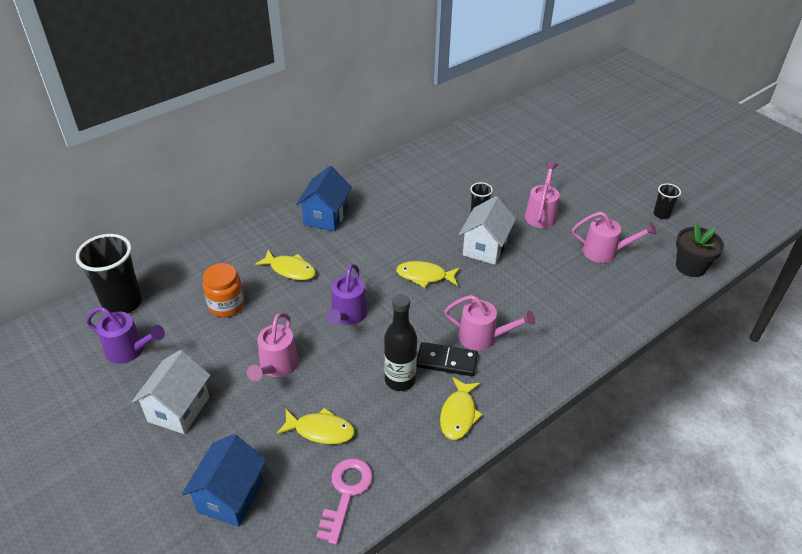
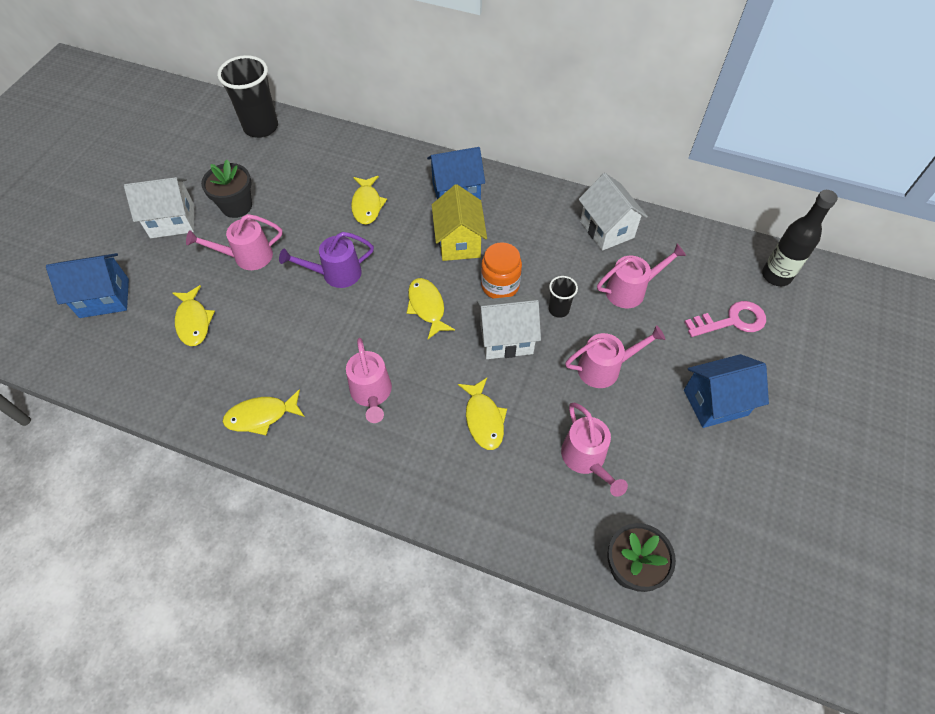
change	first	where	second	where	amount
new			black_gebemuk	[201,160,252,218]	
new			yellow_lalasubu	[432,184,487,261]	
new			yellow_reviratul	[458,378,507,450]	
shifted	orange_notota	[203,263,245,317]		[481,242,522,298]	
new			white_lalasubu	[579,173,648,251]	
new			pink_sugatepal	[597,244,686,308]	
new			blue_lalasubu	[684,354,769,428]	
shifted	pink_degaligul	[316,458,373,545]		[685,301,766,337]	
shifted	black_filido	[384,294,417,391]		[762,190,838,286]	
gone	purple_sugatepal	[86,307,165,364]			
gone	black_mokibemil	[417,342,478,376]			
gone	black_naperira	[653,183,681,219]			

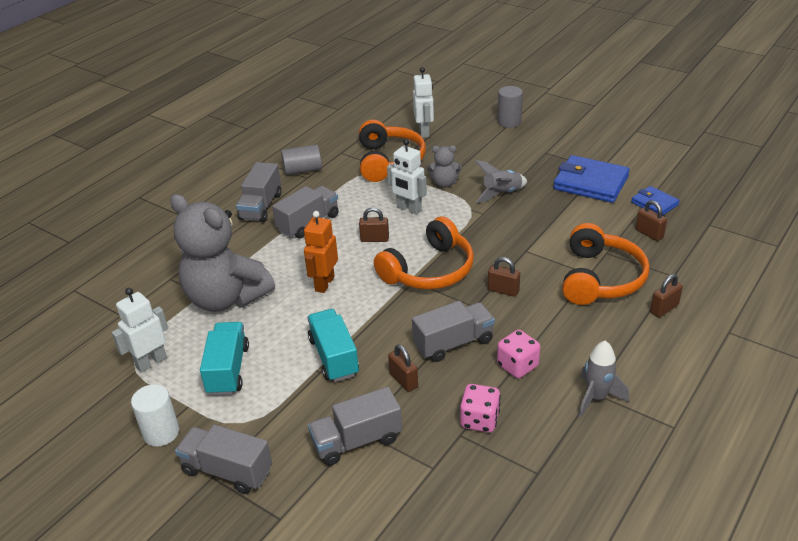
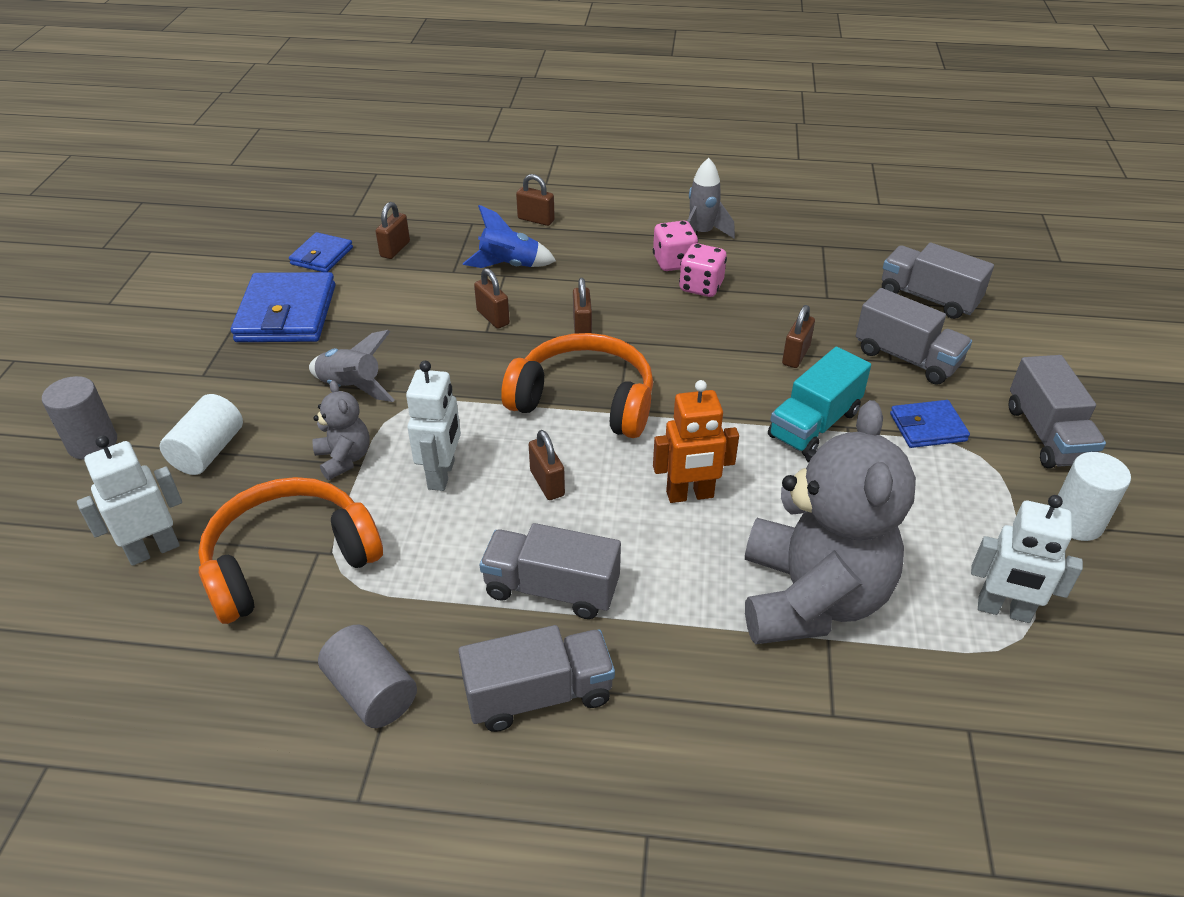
change	first	where	second	where	amount
new			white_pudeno	[160,394,243,475]	
swapped	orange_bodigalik	[562,223,650,305]	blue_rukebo	[463,205,556,268]	
new			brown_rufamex	[474,268,510,329]	
shifted	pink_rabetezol	[460,384,501,433]		[653,221,698,271]	
shifted	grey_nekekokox	[412,301,495,362]		[882,243,994,319]	
new			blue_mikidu	[890,400,970,448]	
gone	turquoise_nekekokox	[200,322,249,396]			

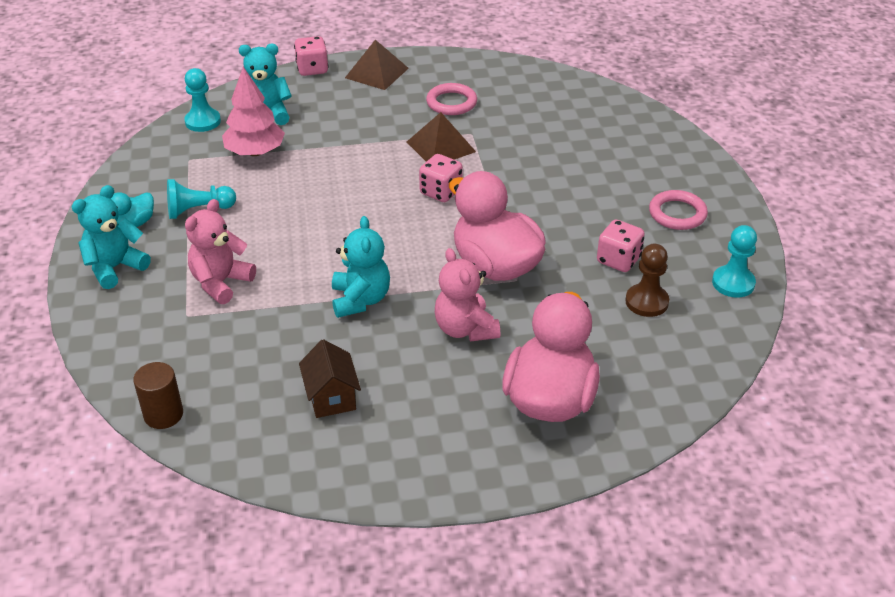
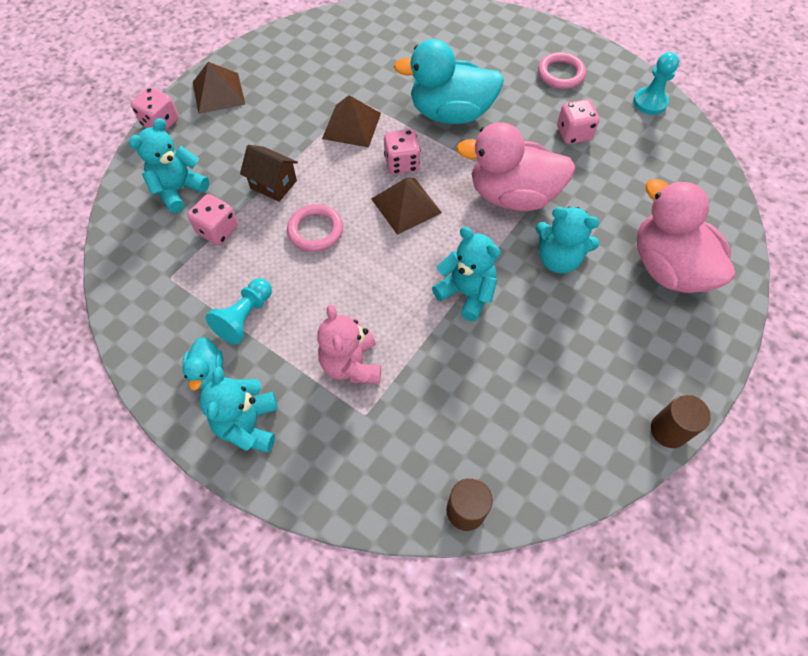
change	first	where	second	where	amount
swapped	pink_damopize	[222,67,285,156]	pink_rabetezol	[187,194,238,245]	
shifted	brown_lalasubu	[299,339,361,418]		[240,145,298,202]	
shifted	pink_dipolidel	[426,83,477,115]		[287,204,343,252]	
new			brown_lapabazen	[371,177,442,235]	
new			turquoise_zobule	[394,39,504,124]	
repainted	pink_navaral	[435,248,500,342]	turquoise_navaral	[536,206,600,274]	
new			brown_pudeno	[651,395,711,448]	
gone	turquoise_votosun	[184,68,221,132]			
gone	brown_votosun	[625,244,669,317]			

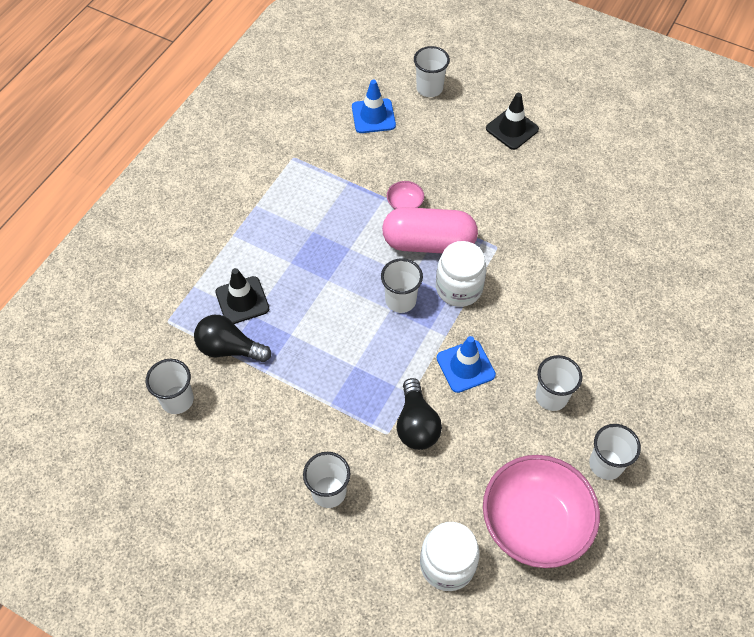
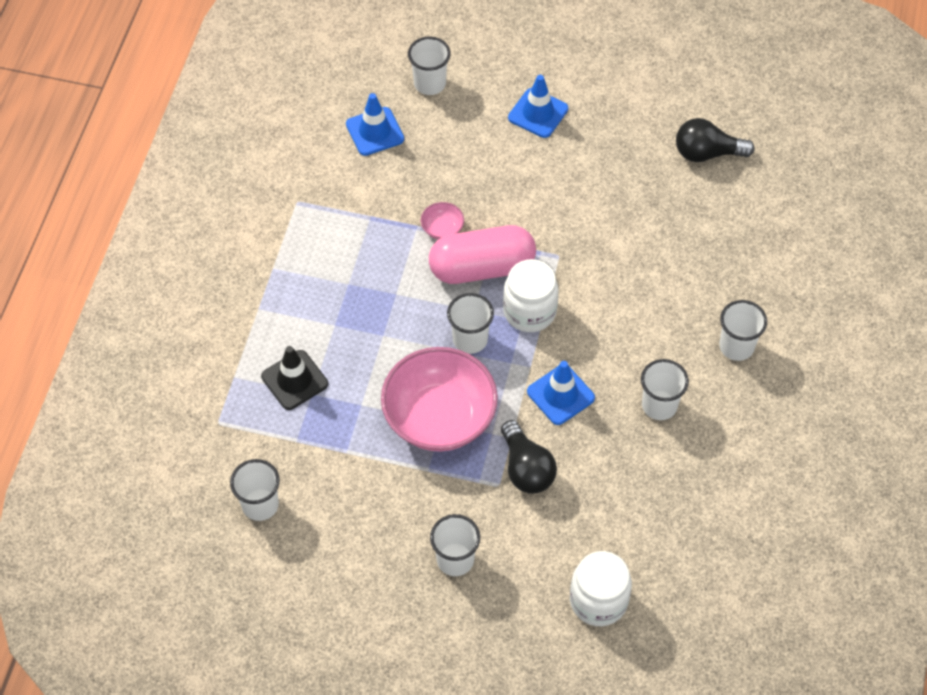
change	first	where	second	where	amount
shifted	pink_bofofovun	[483,455,600,568]		[381,347,498,451]	
repainted	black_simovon	[486,93,539,150]	blue_simovon	[508,75,568,138]	
shifted	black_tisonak	[194,315,271,362]		[676,118,755,162]	
shifted	white_naperira	[589,424,641,480]		[719,300,767,361]	

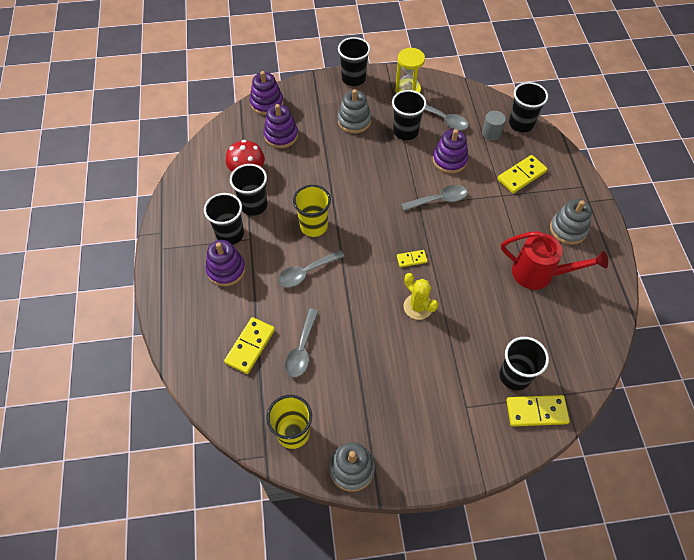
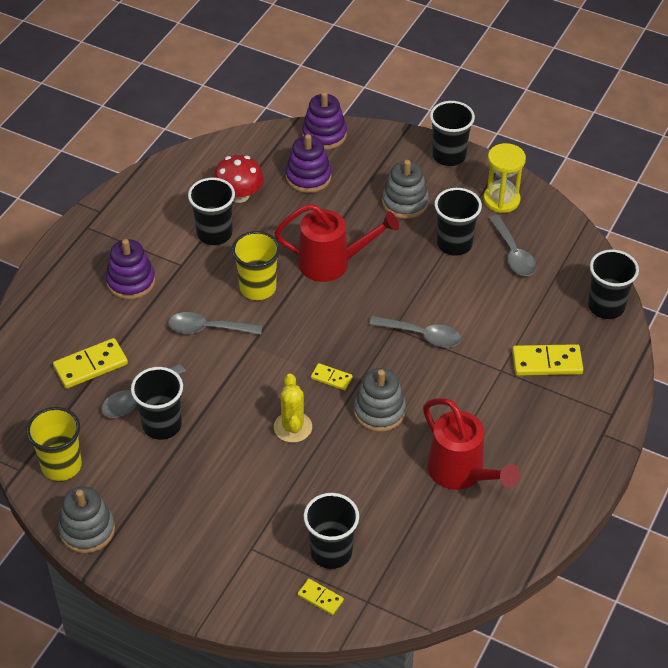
change	first	where	second	where	amount
shifted	black_naperira	[204,193,244,245]		[131,367,183,440]	
new			red_sugatepal	[274,204,399,282]	
scaled	yellow_mokibemil	[506,395,570,426]		[297,579,344,615]	x0.56
shifted	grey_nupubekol	[550,199,592,245]		[354,368,406,432]	
gone	purple_nupubekol	[433,129,469,174]			
gone	grey_pudeno	[482,111,506,140]			

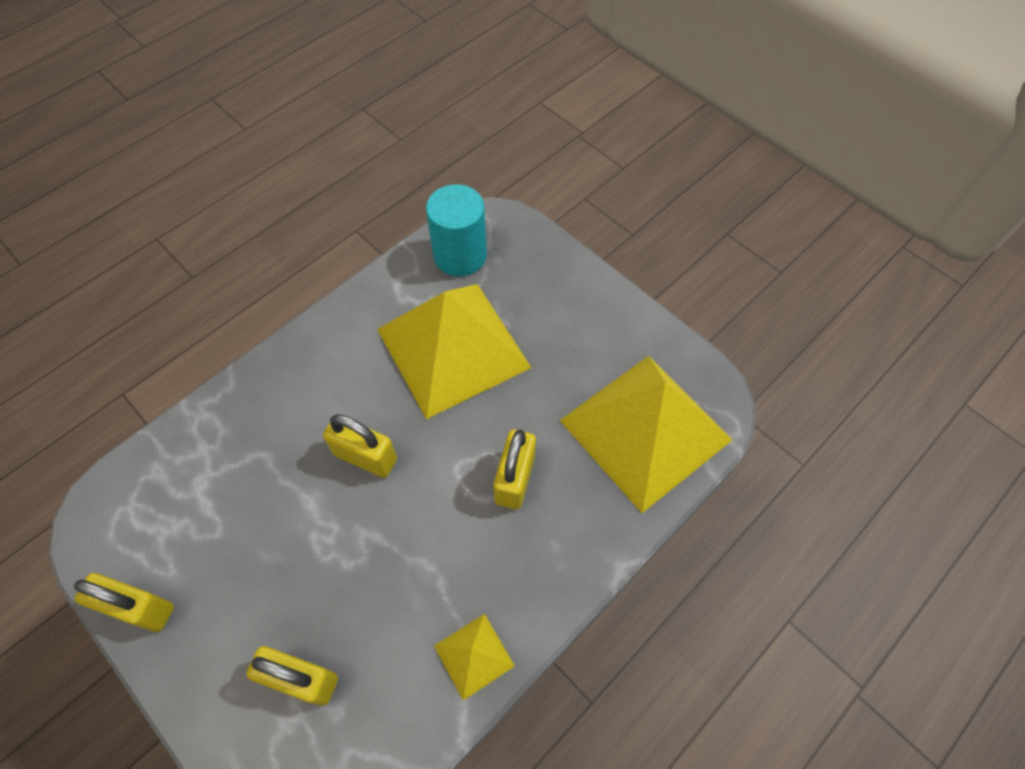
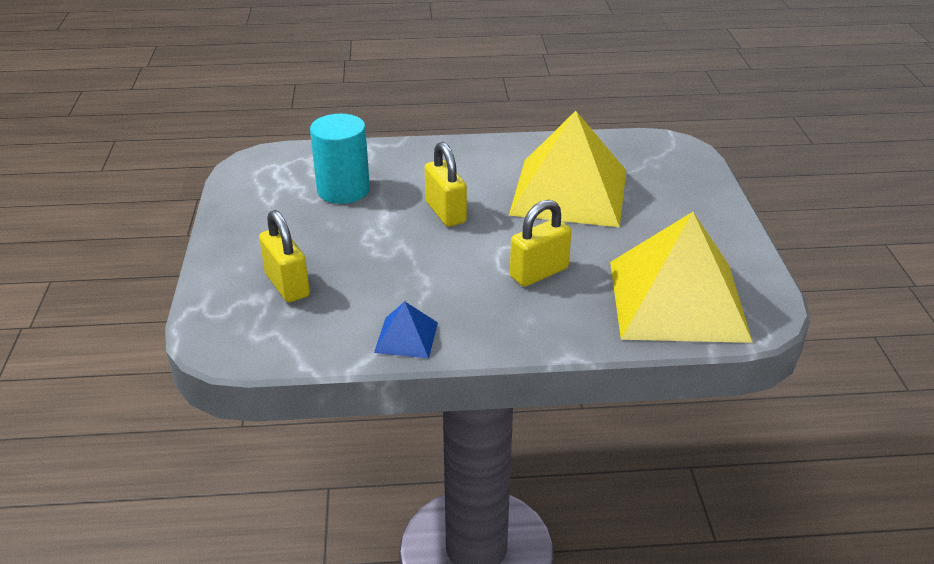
change	first	where	second	where	amount
shifted	turquoise_pudeno	[426,184,487,276]		[310,114,370,204]	
repainted	yellow_lapabazen	[434,614,515,700]	blue_lapabazen	[374,301,438,358]	
gone	yellow_rufamex	[74,573,174,632]			

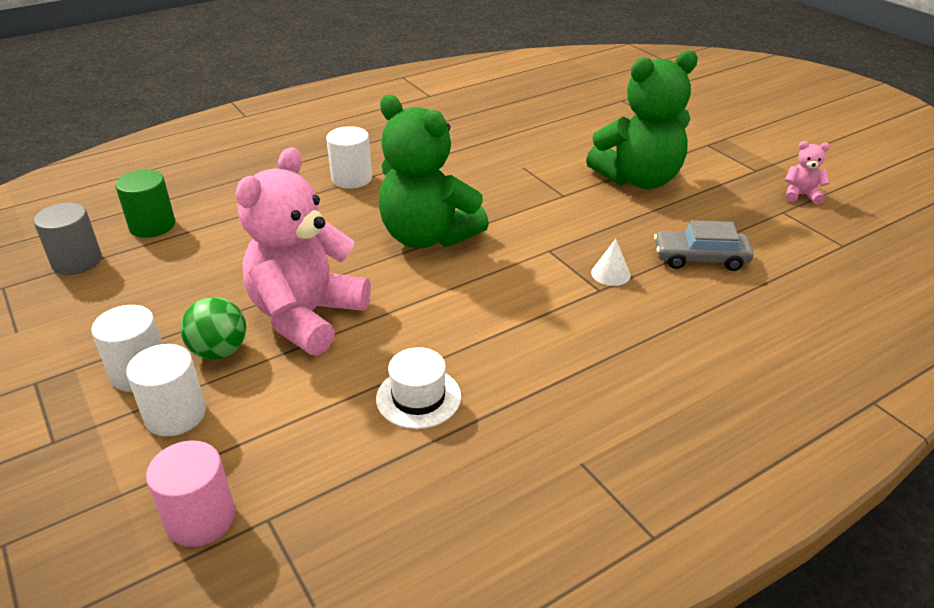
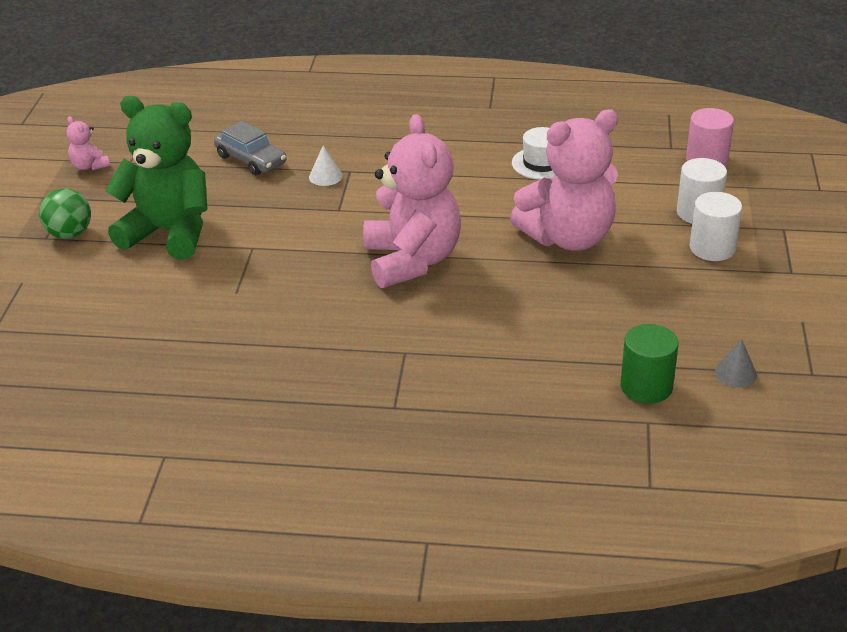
change	first	where	second	where	amount
shifted	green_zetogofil	[180,297,246,360]		[39,188,91,239]	
repainted	green_navaral	[379,95,489,248]	pink_navaral	[363,114,461,288]	
swapped	grey_pudeno	[33,202,102,275]	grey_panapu	[715,339,757,387]	
gone	white_pudeno	[326,126,372,189]			

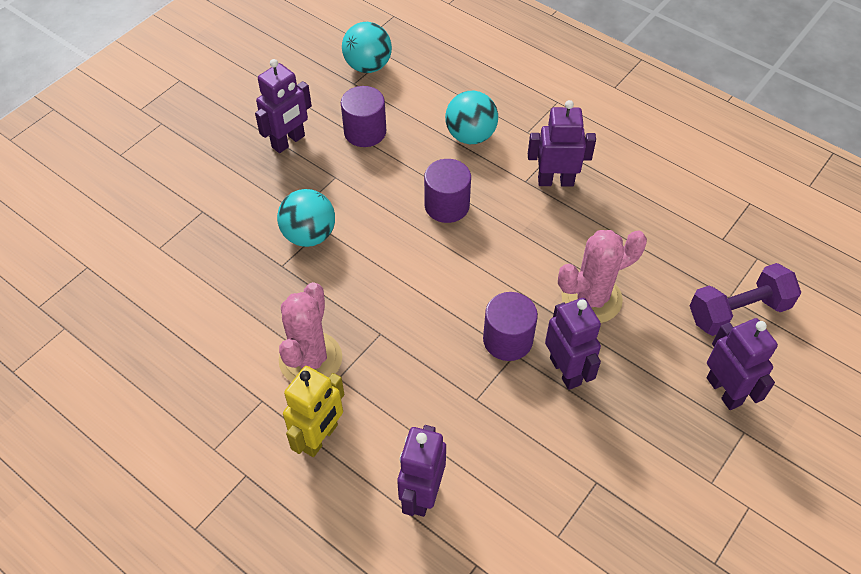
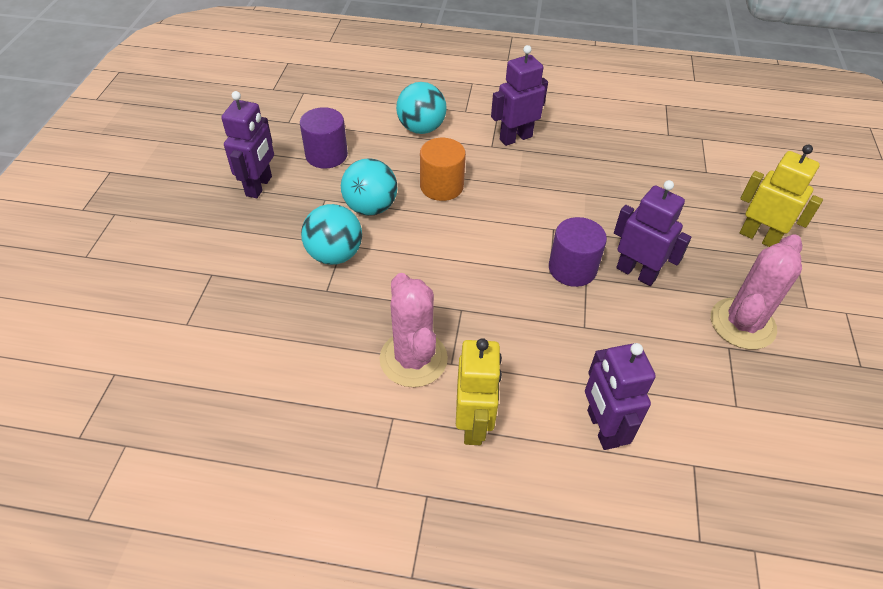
change	first	where	second	where	amount
shifted	turquoise_zetogofil	[342,22,392,73]		[341,158,397,216]	
repainted	purple_pudeno	[424,159,471,223]	orange_pudeno	[420,138,466,201]	
shifted	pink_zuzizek	[558,230,647,323]		[711,234,802,350]	
repainted	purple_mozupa	[707,318,778,410]	yellow_mozupa	[740,145,823,247]	
gone	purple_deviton	[690,263,801,336]			

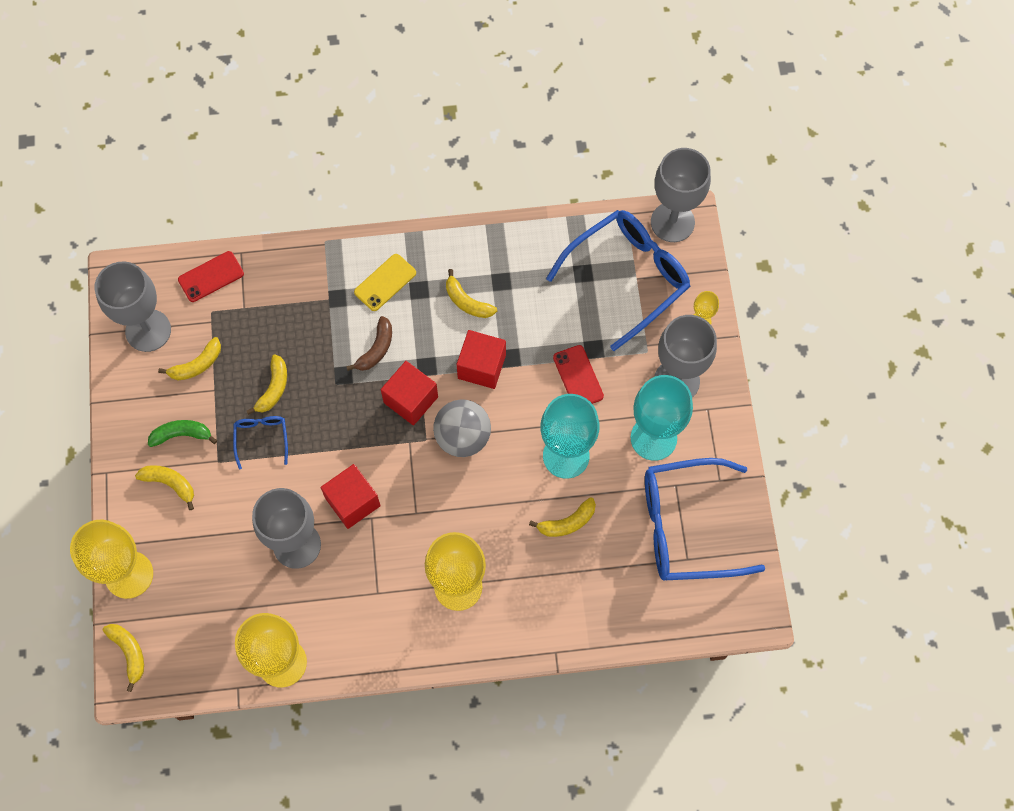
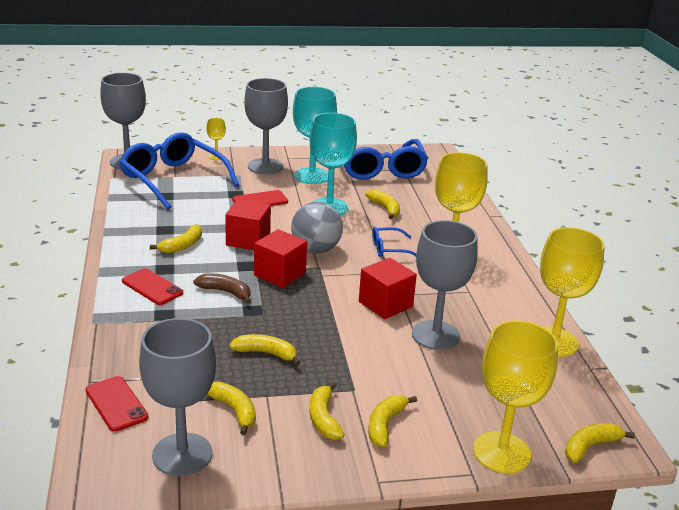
change	first	where	second	where	amount
repainted	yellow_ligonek	[354,254,416,311]	red_ligonek	[122,268,183,305]	
repainted	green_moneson	[148,420,217,447]	yellow_moneson	[309,382,345,440]	
shifted	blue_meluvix	[233,416,288,470]		[372,227,416,257]	

